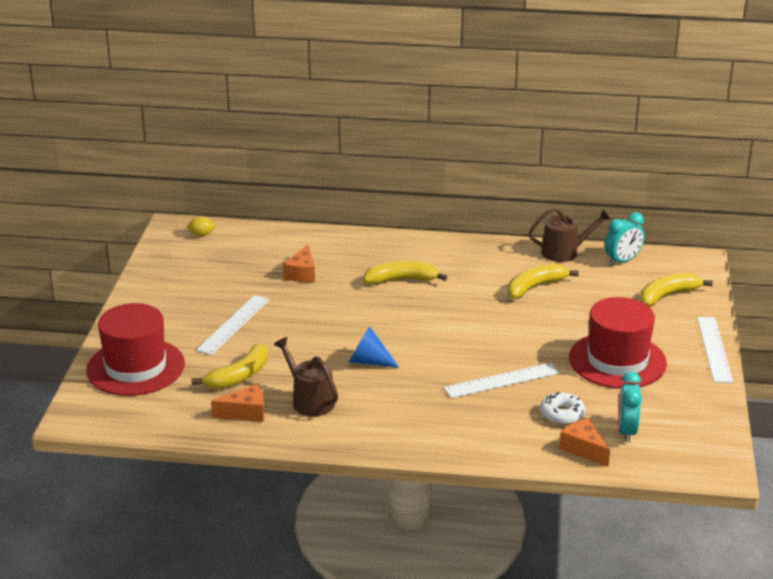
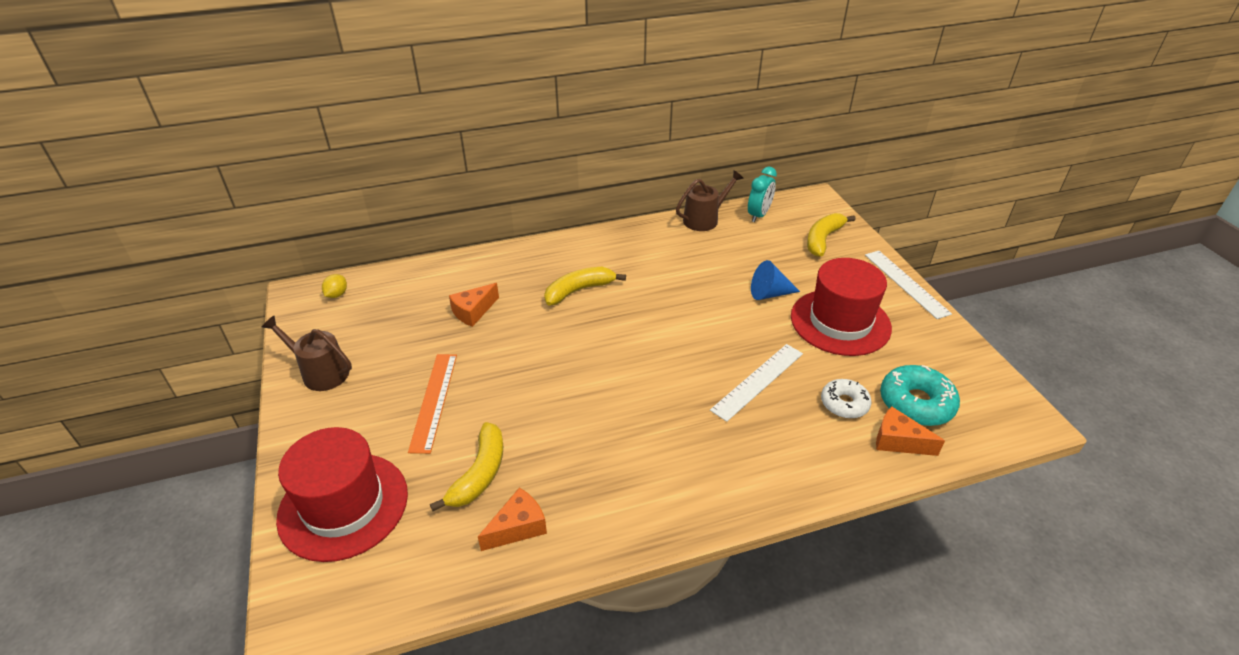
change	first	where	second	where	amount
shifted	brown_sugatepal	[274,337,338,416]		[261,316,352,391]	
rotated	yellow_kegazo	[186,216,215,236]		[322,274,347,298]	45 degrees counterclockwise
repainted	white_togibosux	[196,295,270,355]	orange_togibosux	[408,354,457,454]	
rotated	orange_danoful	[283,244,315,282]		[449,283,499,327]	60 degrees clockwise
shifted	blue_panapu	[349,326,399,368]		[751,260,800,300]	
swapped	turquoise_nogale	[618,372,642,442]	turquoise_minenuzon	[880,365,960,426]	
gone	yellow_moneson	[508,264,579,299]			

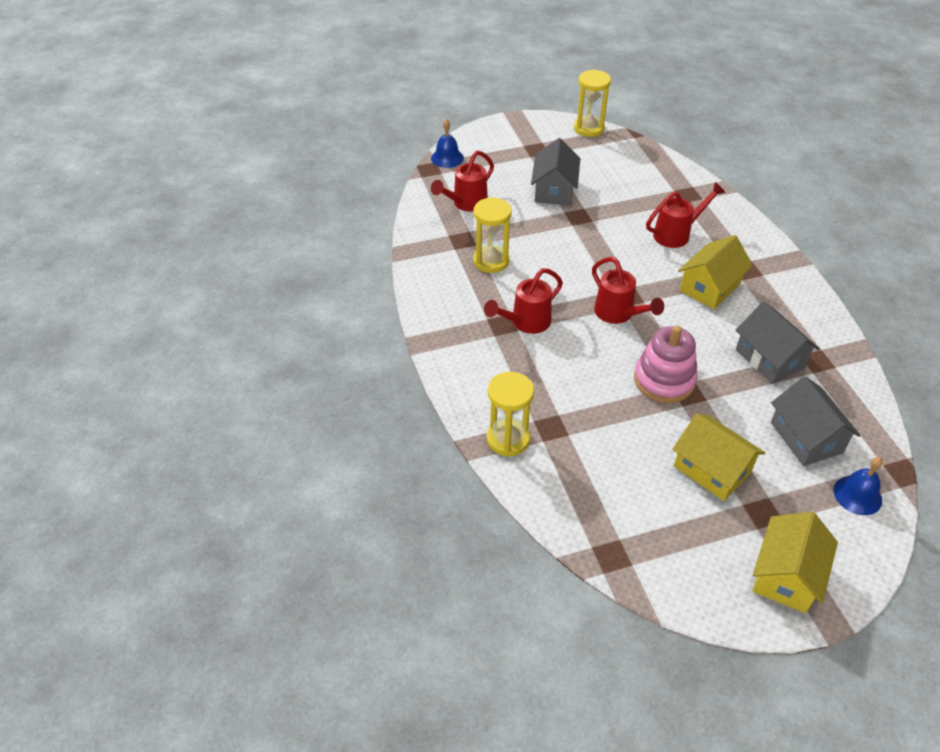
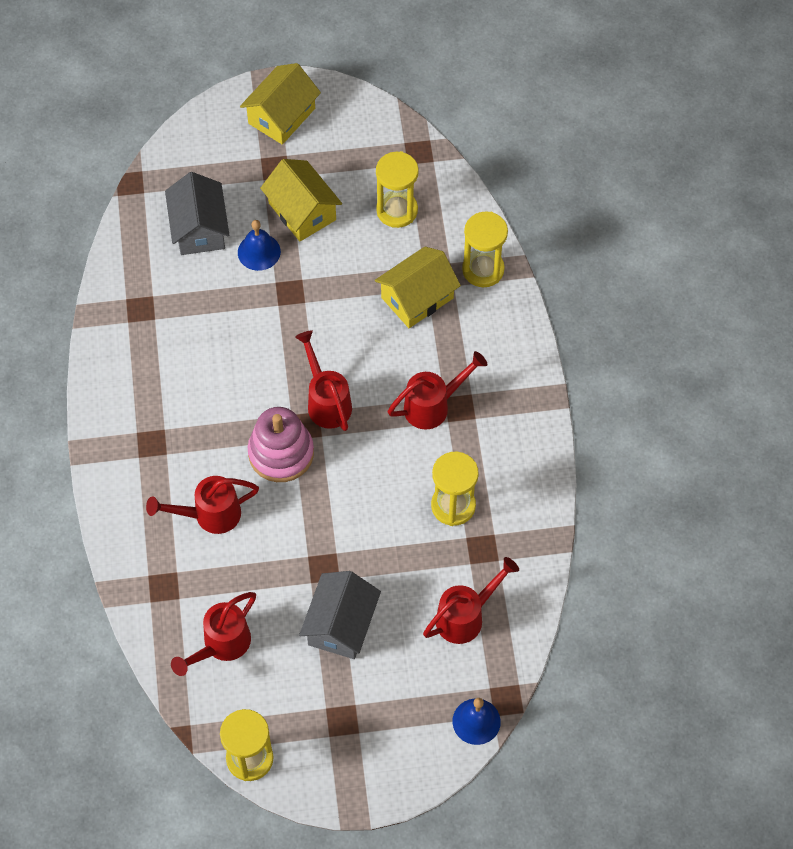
change	first	where	second	where	amount
new			red_sugatepal	[171,592,256,676]	
shifted	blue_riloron	[834,457,883,515]		[238,220,281,271]	
shifted	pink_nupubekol	[634,325,698,403]		[248,407,314,482]	
shifted	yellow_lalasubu	[678,235,753,309]		[375,247,461,328]	
new			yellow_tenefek	[376,151,419,228]	
gone	grey_lalasubu	[735,302,820,384]			

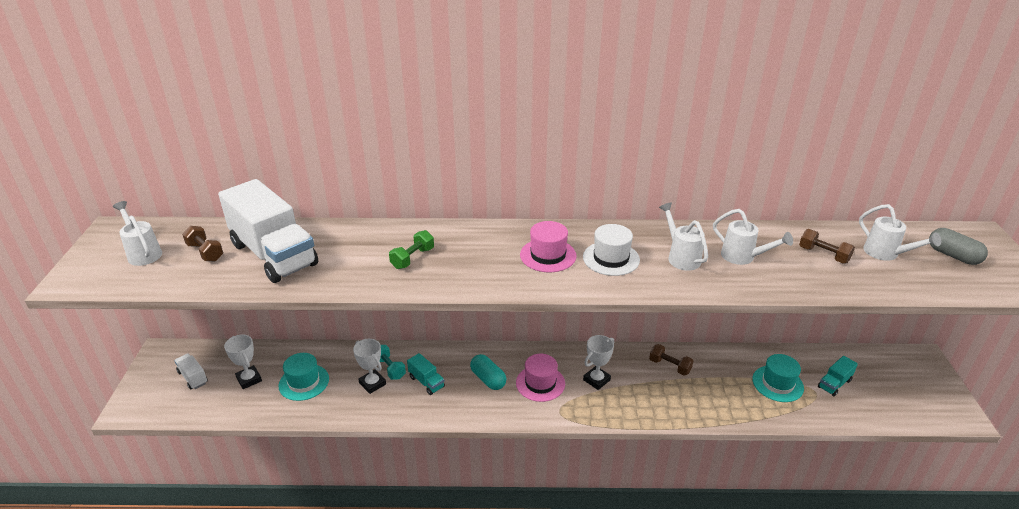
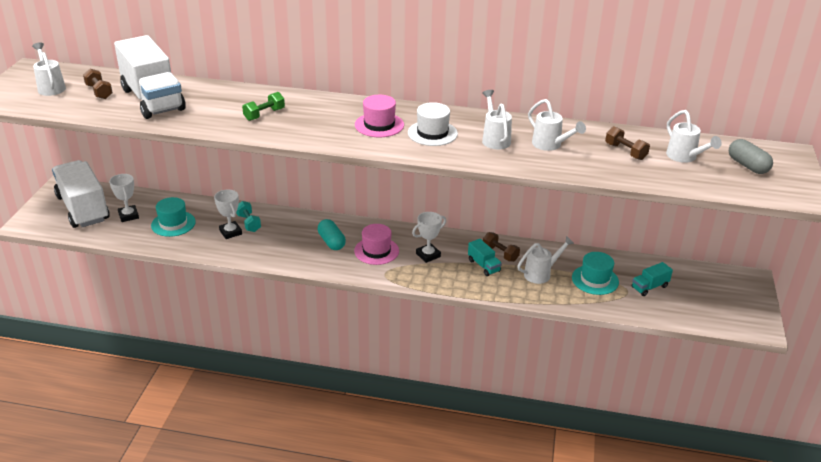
change	first	where	second	where	amount
scaled	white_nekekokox	[174,353,208,390]		[52,160,110,228]	x2.35
shifted	turquoise_nekekokox	[407,353,445,395]		[468,239,502,276]	
new			white_sugatepal	[517,236,574,284]	

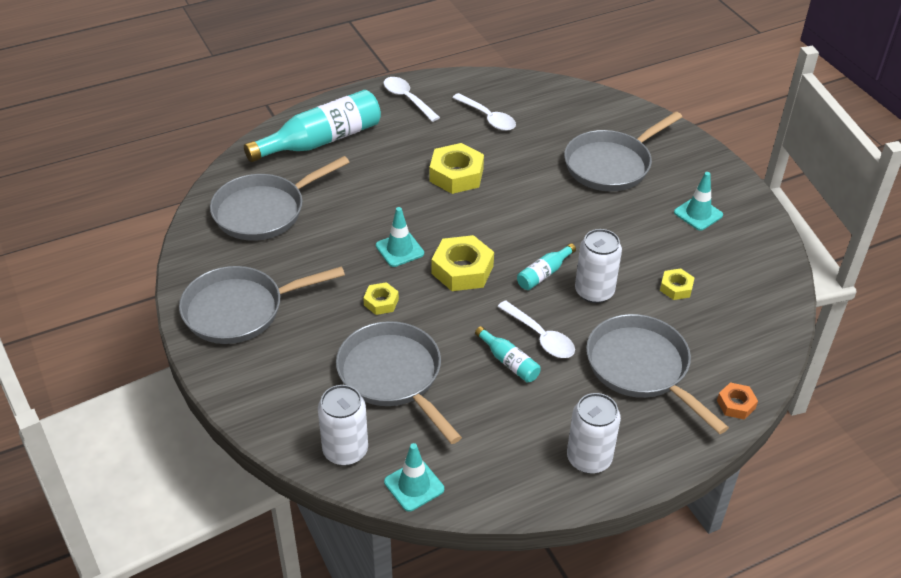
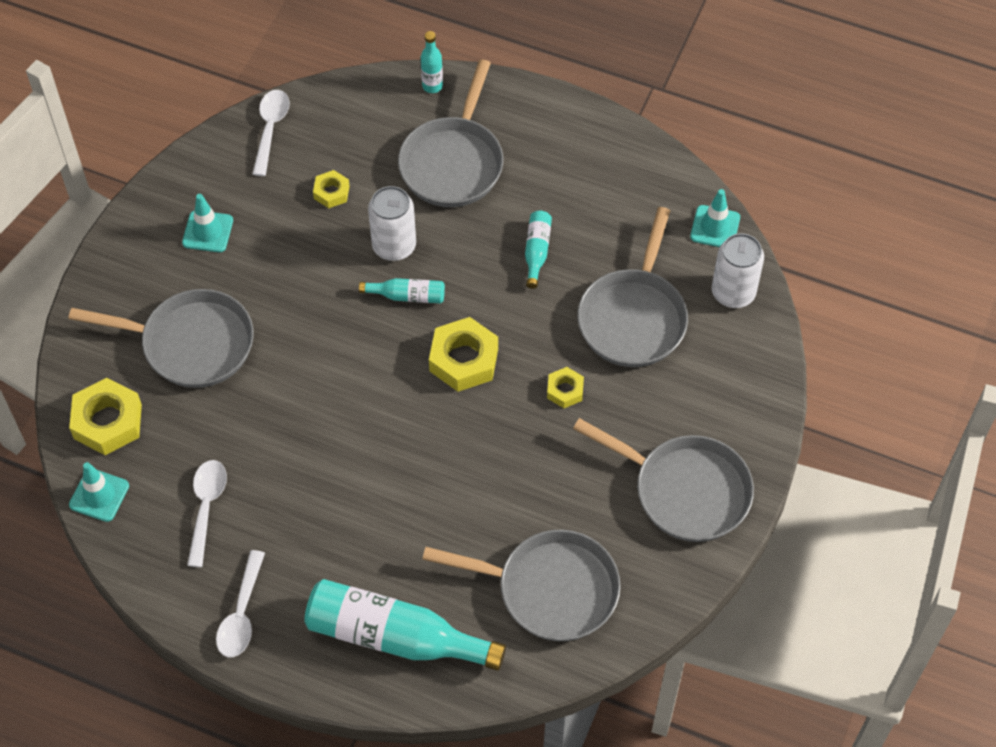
change	first	where	second	where	amount
shifted	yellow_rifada	[429,143,484,194]		[69,378,142,455]	
shifted	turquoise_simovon	[376,207,424,267]		[69,462,129,522]	
shifted	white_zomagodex	[497,300,575,358]		[253,90,290,176]	
swapped	orange_rifada	[717,382,758,420]	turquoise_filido	[421,31,443,93]	
gone	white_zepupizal	[567,393,621,474]			

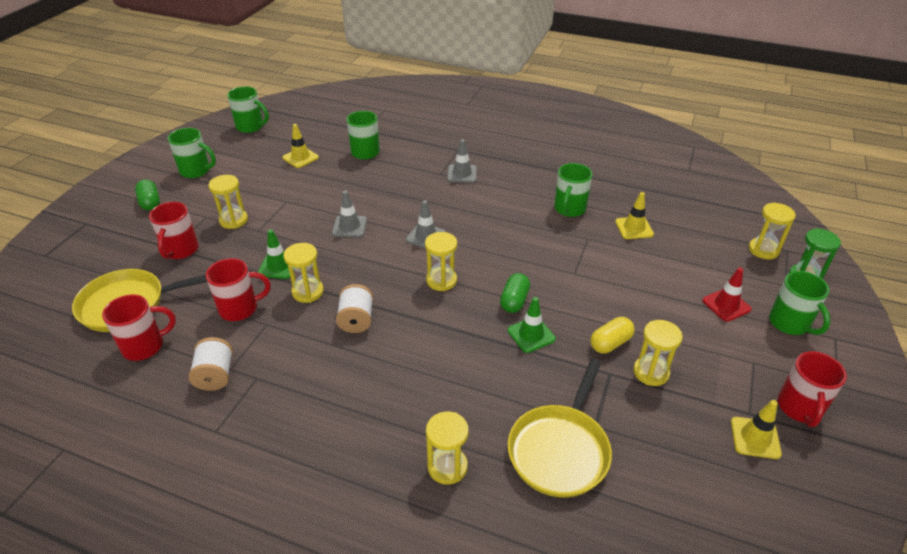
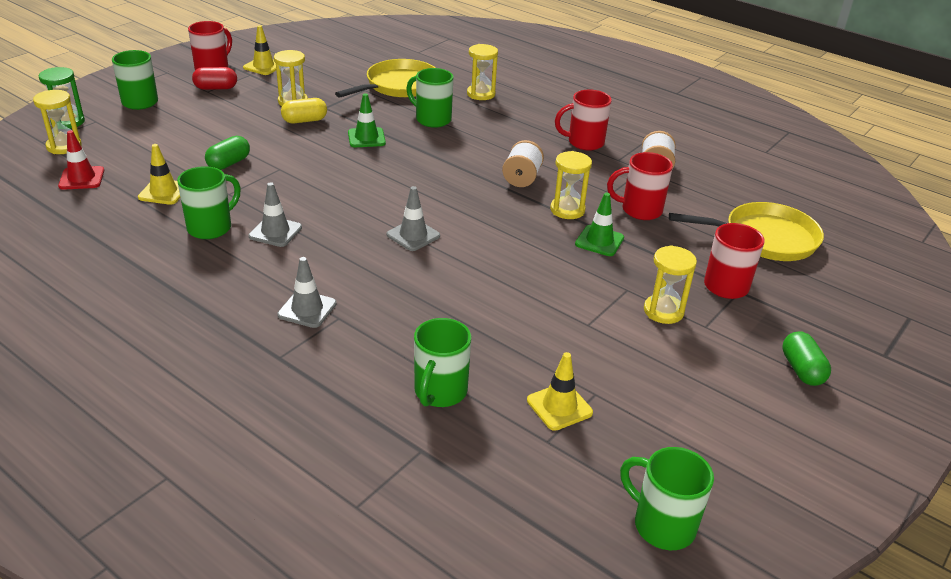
change	first	where	second	where	amount
shifted	red_simovon	[702,268,752,322]		[58,130,104,190]	
new			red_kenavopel	[192,67,237,90]	
shifted	green_kenavopel	[500,273,530,313]		[205,136,250,170]	
shifted	grey_simovon	[332,191,367,237]		[249,182,302,247]	
shifted	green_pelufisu	[168,128,216,178]		[406,68,454,128]	
shifted	red_pelufisu	[102,294,176,361]		[555,89,612,151]	
gone	yellow_tenefek	[425,232,457,291]			

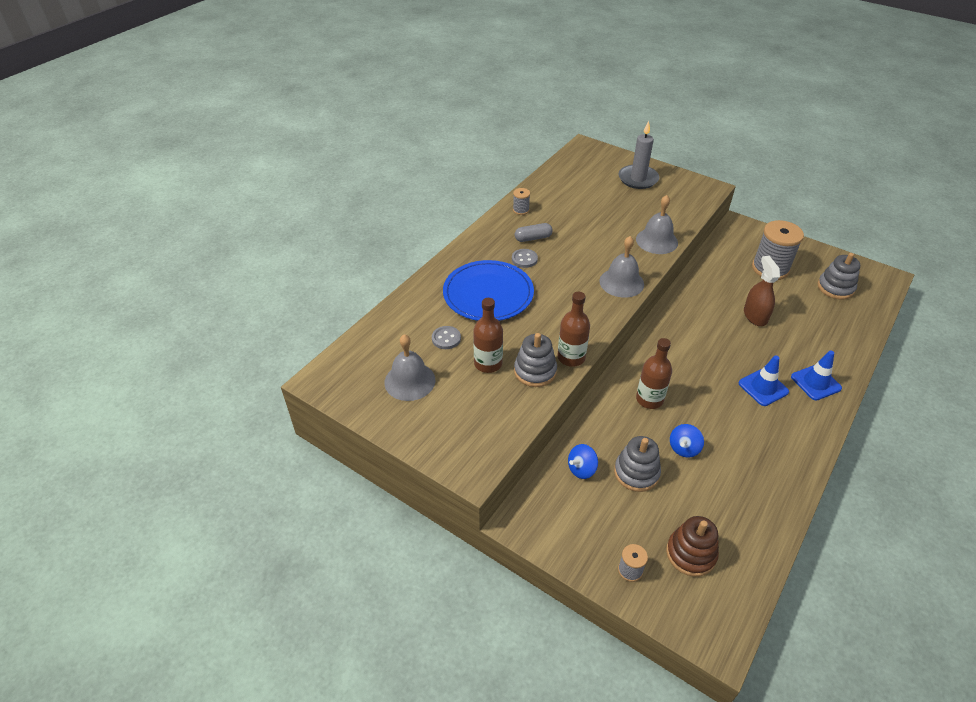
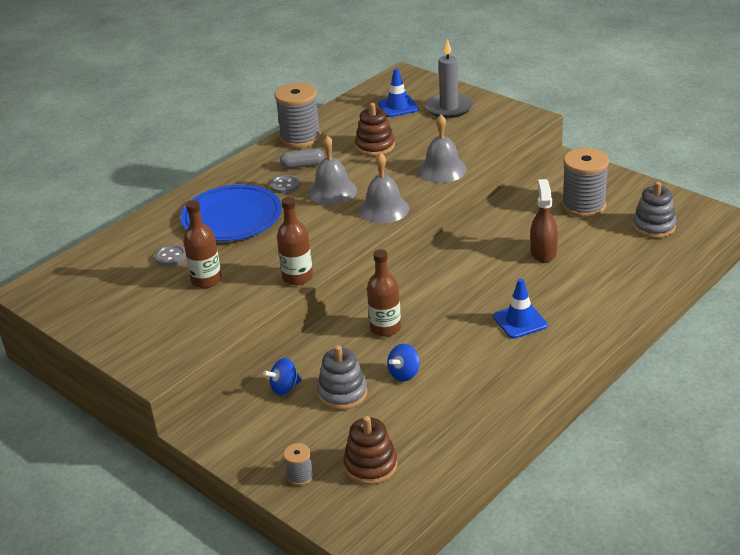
change	first	where	second	where	amount
scaled	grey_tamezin	[513,188,530,215]		[275,83,321,148]	x2.15
shifted	grey_riloron	[384,334,435,401]		[308,136,357,205]	
new			brown_nupubekol	[355,103,395,156]	
shifted	blue_simovon	[791,350,842,400]		[378,69,419,117]	
gone	grey_nupubekol	[514,333,557,387]			

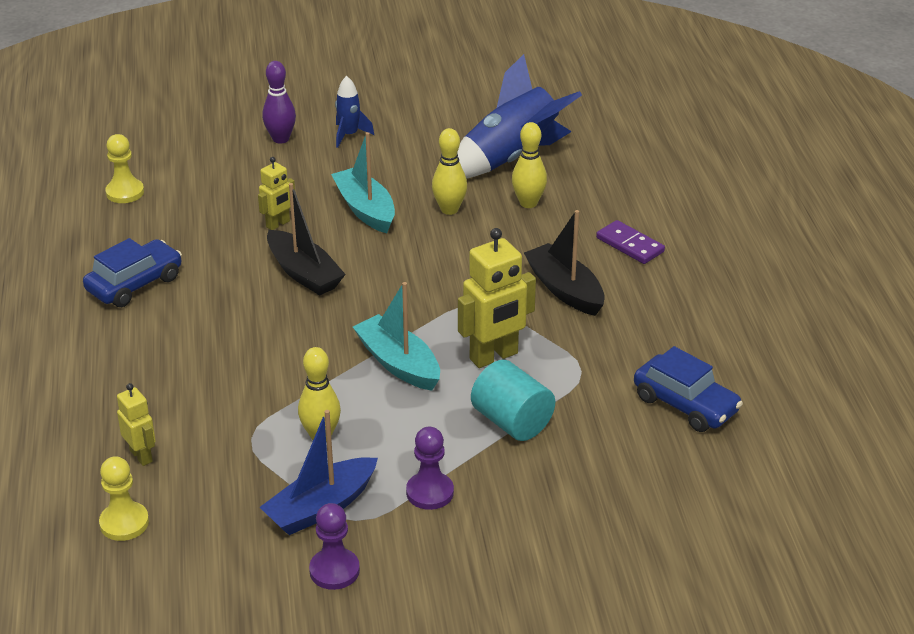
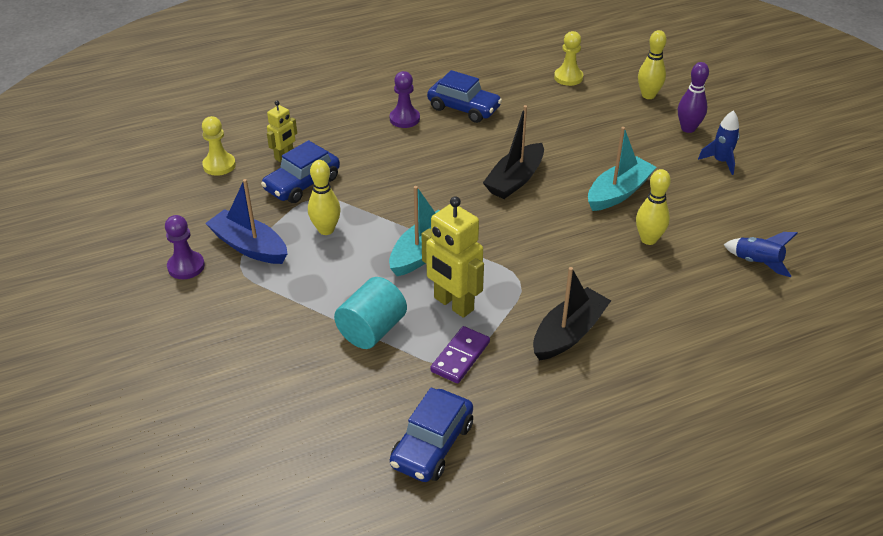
change	first	where	second	where	amount
new			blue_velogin	[261,140,340,203]	
shifted	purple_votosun	[406,427,454,510]		[390,71,420,128]	
shifted	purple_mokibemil	[596,220,665,264]		[430,326,490,383]	
shifted	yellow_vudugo	[512,122,547,208]		[638,30,667,99]	
scaled	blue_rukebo	[457,54,582,179]		[724,232,798,277]	x0.48
gone	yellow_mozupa	[258,157,295,230]			

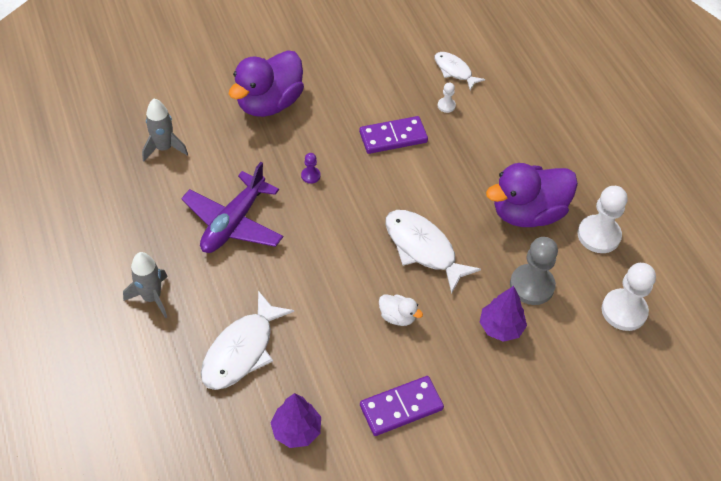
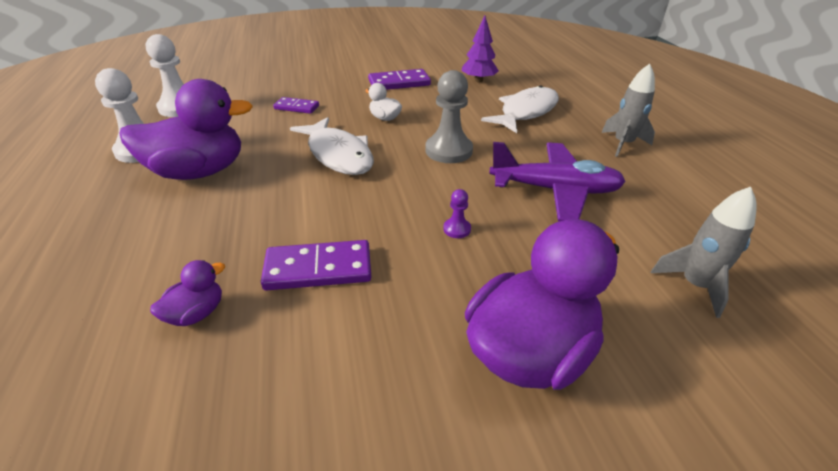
change	first	where	second	where	amount
swapped	white_votosun	[438,82,456,113]	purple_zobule	[150,260,225,326]	
swapped	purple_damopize	[480,286,527,342]	purple_mokibemil	[273,97,319,114]	
shifted	grey_votosun	[510,237,558,305]		[425,70,473,163]	
rotated	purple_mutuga	[181,162,283,253]		[489,142,626,221]	60 degrees clockwise
gone	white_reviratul	[435,52,485,90]			

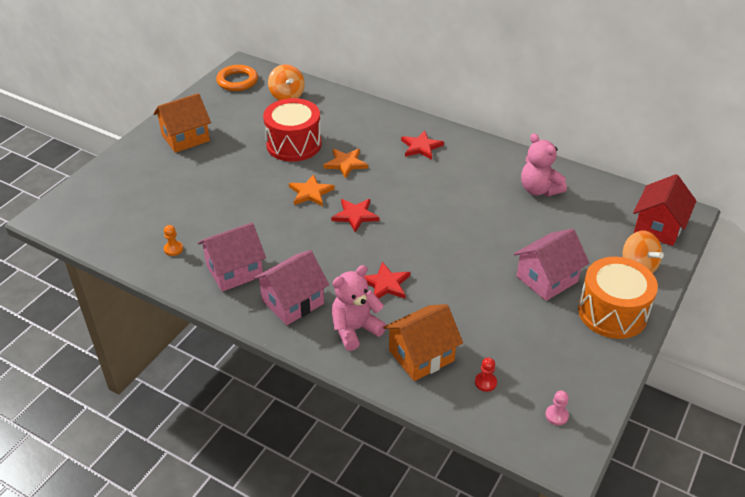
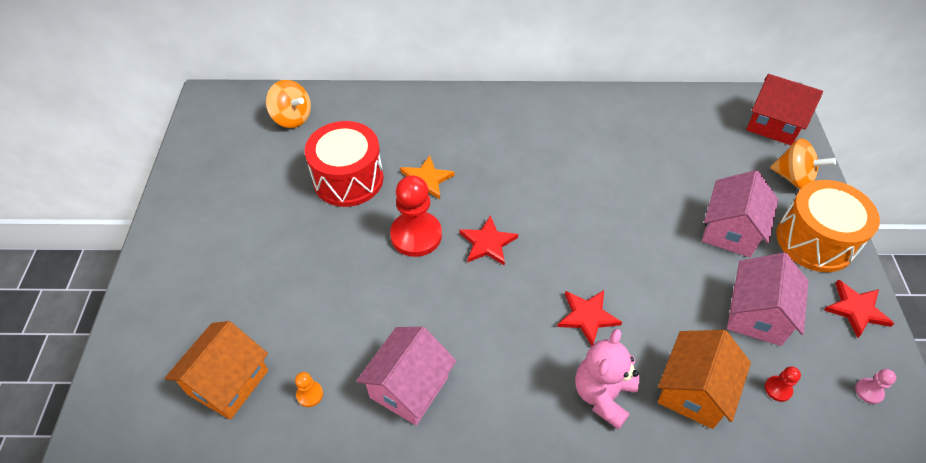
change	first	where	second	where	amount
shifted	orange_lalasubu	[153,93,211,153]		[165,321,268,420]	
swapped	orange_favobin	[289,174,335,206]	red_votosun	[390,175,442,257]	
shifted	pink_lalasubu	[254,250,329,325]		[727,252,808,346]	
rotated	red_lalasubu	[633,174,696,246]		[746,74,823,145]	60 degrees counterclockwise
shifted	red_favobin	[401,130,444,160]		[824,280,894,338]	
gone	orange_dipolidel	[216,65,258,91]			
gone	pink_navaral	[521,133,567,197]			

